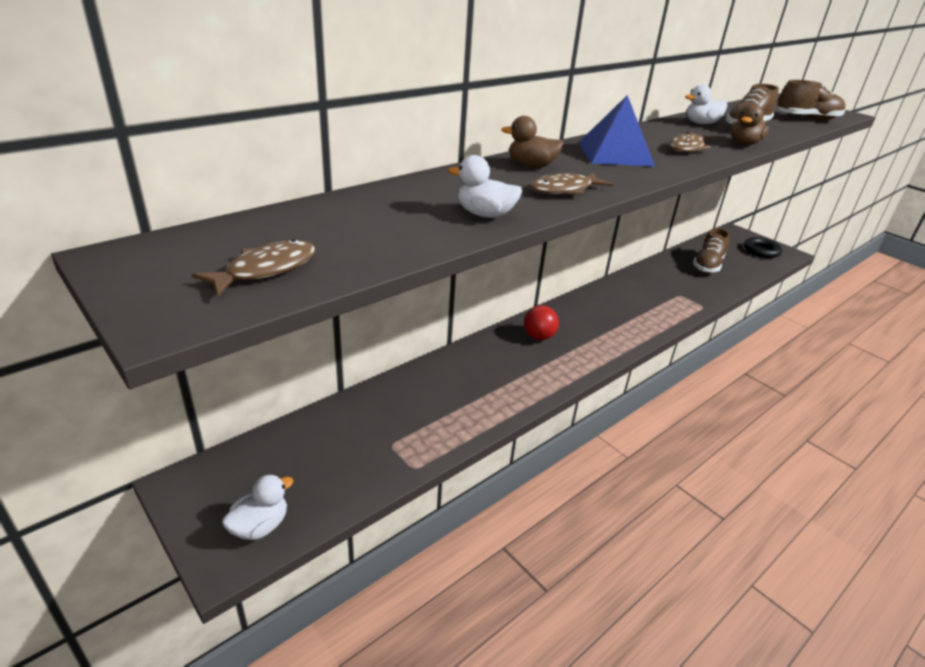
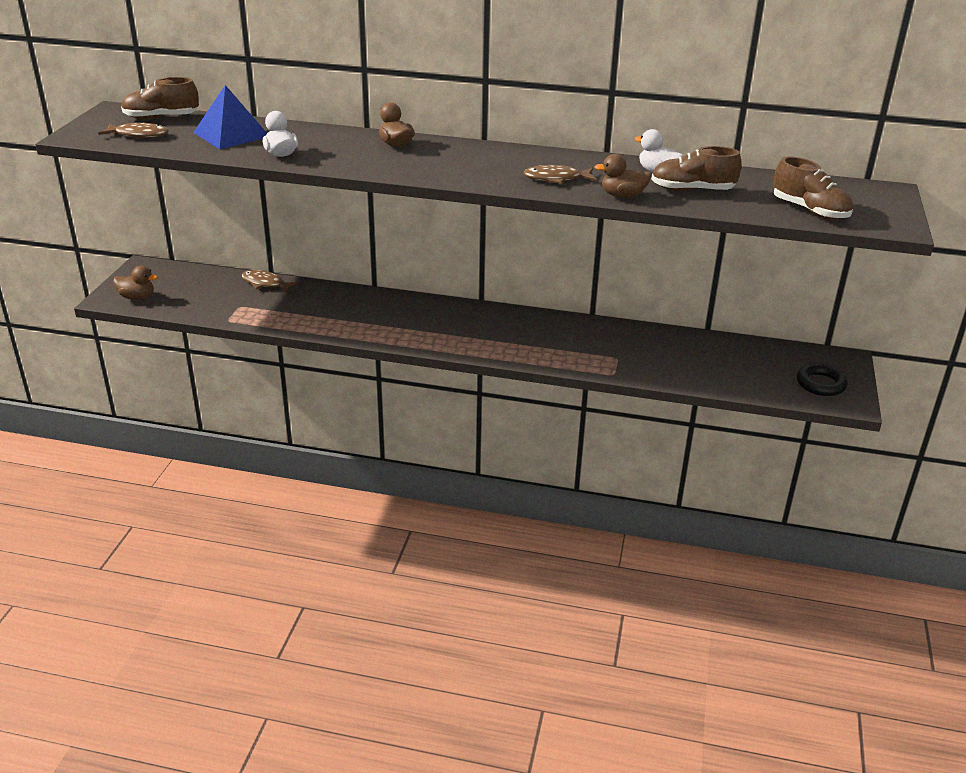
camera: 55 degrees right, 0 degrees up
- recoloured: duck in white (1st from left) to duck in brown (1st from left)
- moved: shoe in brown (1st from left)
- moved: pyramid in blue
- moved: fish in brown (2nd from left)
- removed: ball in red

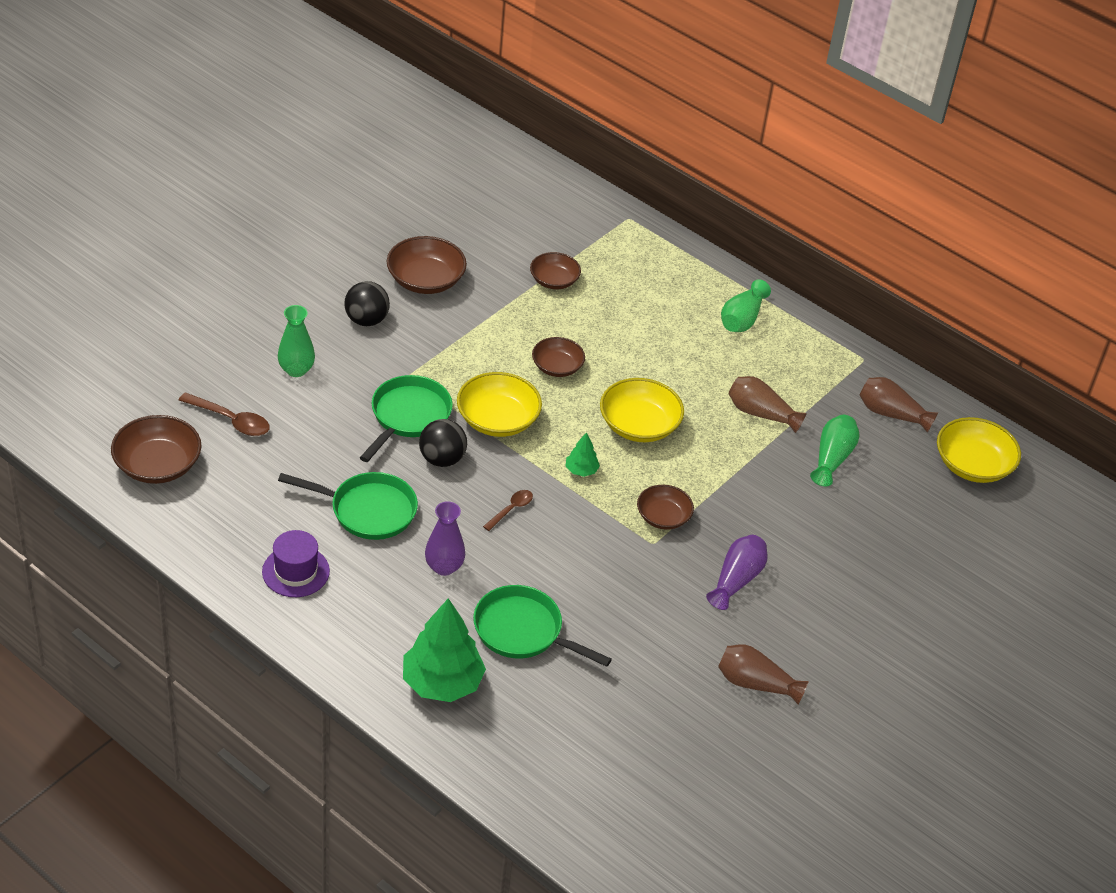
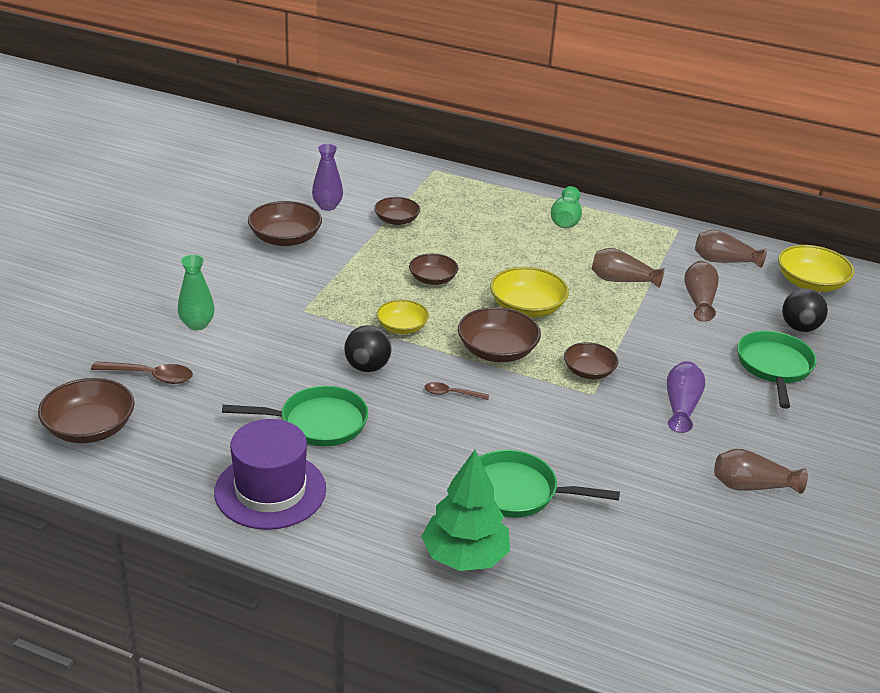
camera: 15 degrees left, 10 degrees down
- resized: hat in purple x1.57
- moved: vase in purple (1st from left)
- resized: bowl in yellow (1st from left) x0.65
- turned: spoon in brown (2nd from left) 105 degrees counterclockwise
- replaced: tree in green (2nd from left) to bowl in brown (5th from left)
- recoloured: vase in green (3rd from left) to vase in brown (2nd from left)
- moved: pan in green (2nd from left in the first image) to pan in green (3rd from left)
- moved: ball in black (1st from left in the first image) to ball in black (2nd from left)

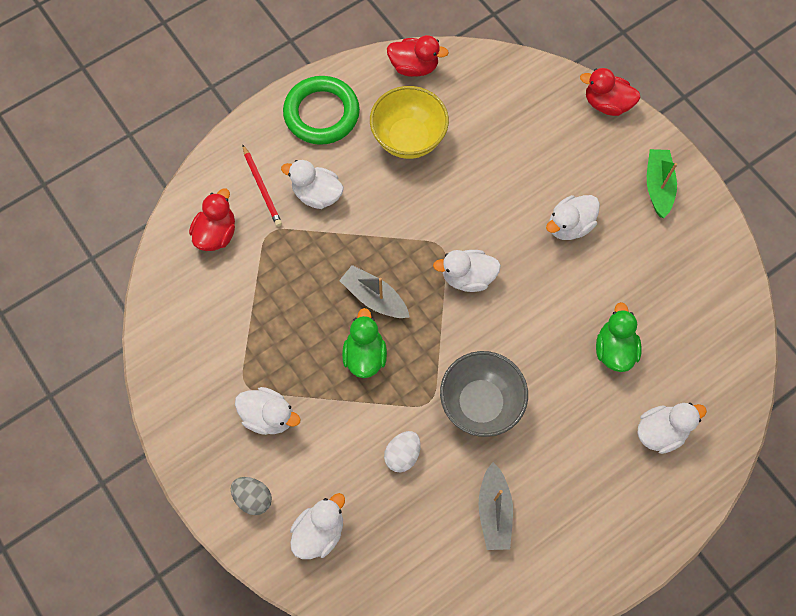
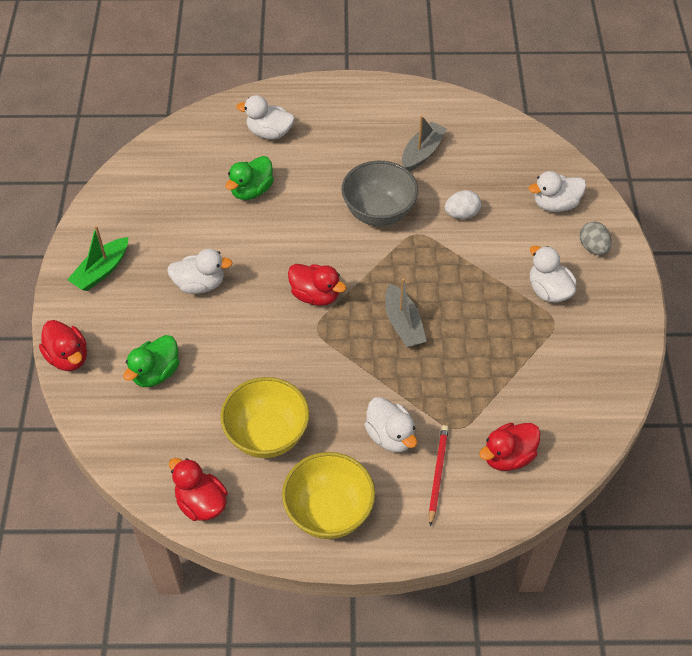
camera: 145 degrees left, 15 degrees down
- moved: duck in green (1st from left)
- replaced: ring in green to bowl in yellow (2nd from left)
- recoloured: duck in white (4th from left) to duck in red (3rd from left)

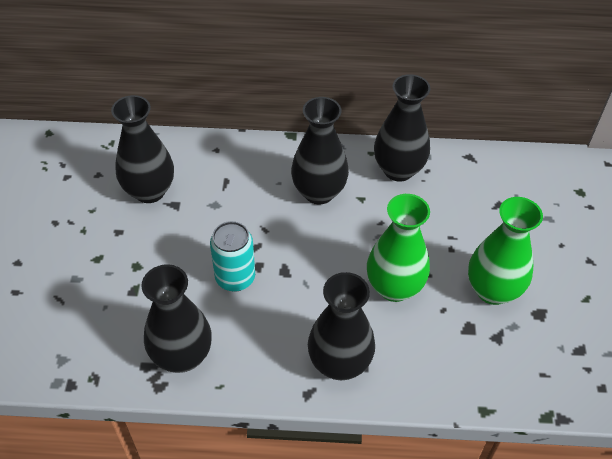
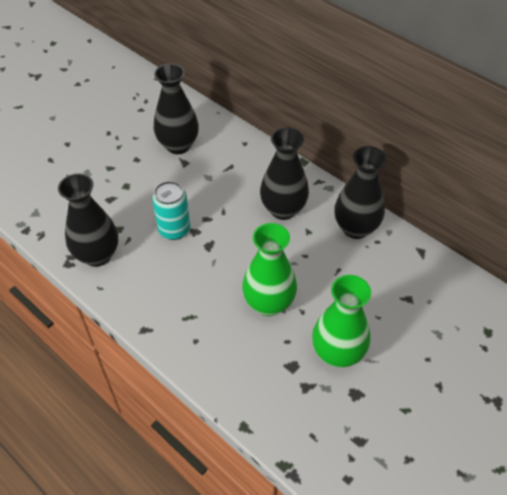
camera: 40 degrees right, 0 degrees up
- removed: vase in black (4th from left)

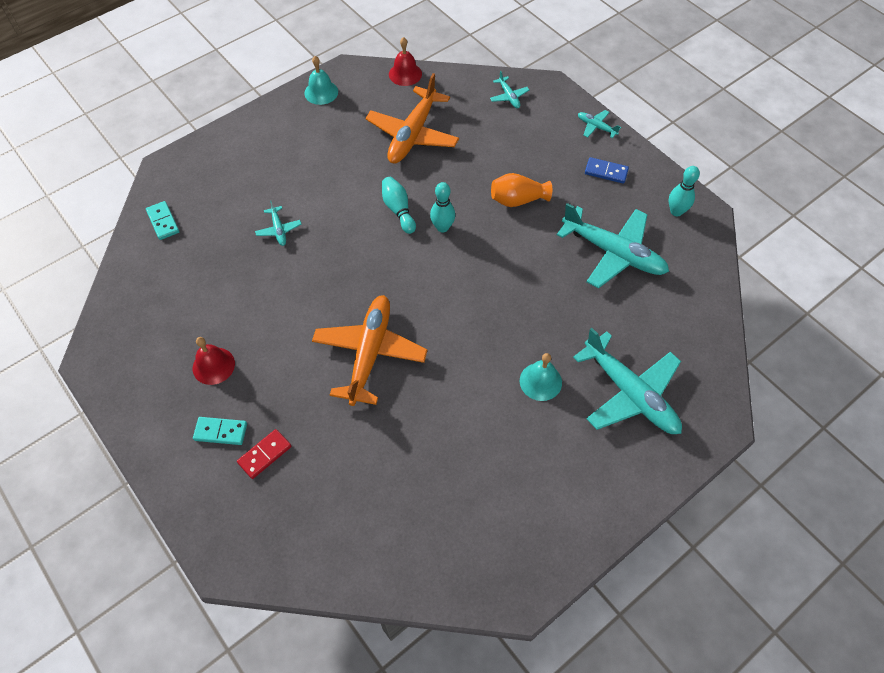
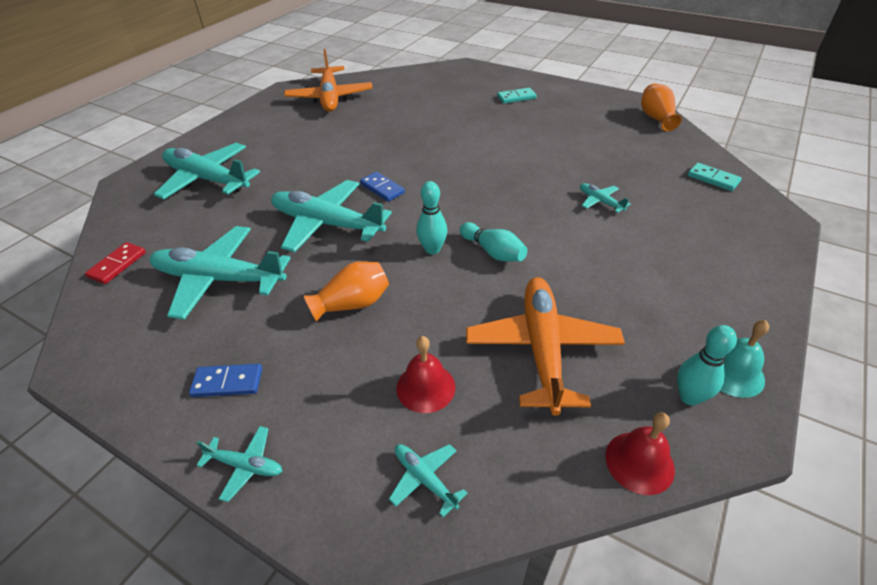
camera: 160 degrees right, 15 degrees down
- moved: domino in red
- added: plane in turquoise (4th from left)
- moved: plane in orange (1st from left)
- added: domino in blue (2nd from left)
- moved: bell in red (1st from left)
- added: vase in orange (2nd from left)
- moved: bowling pin in turquoise (3rd from left)
- removed: bell in turquoise (2nd from left)

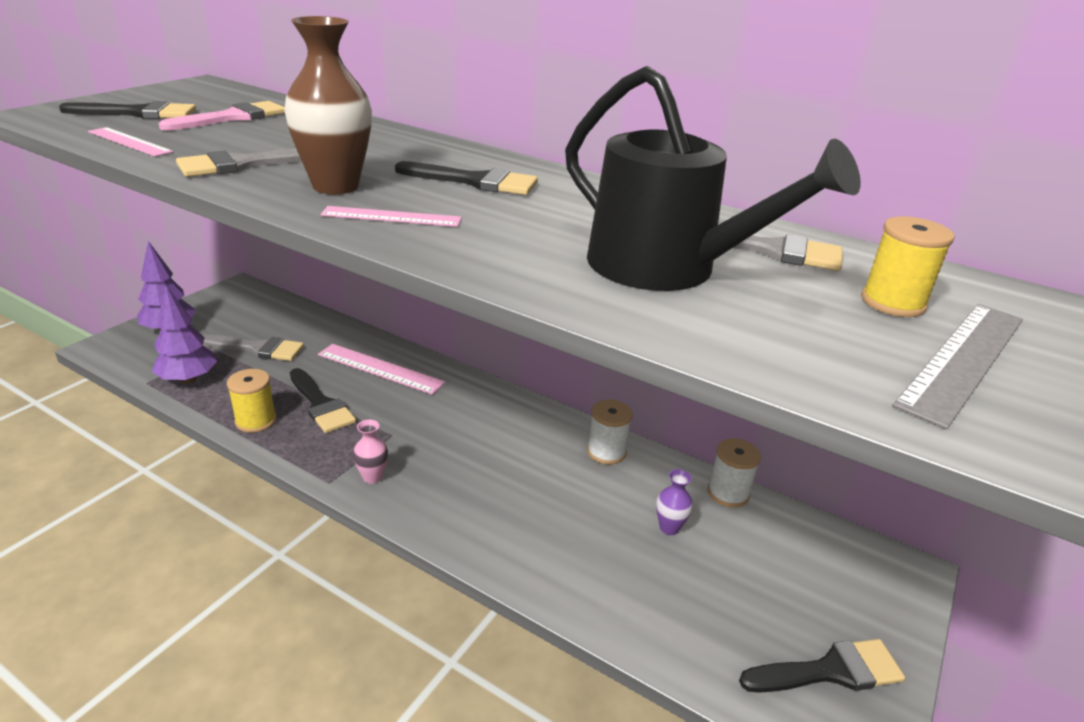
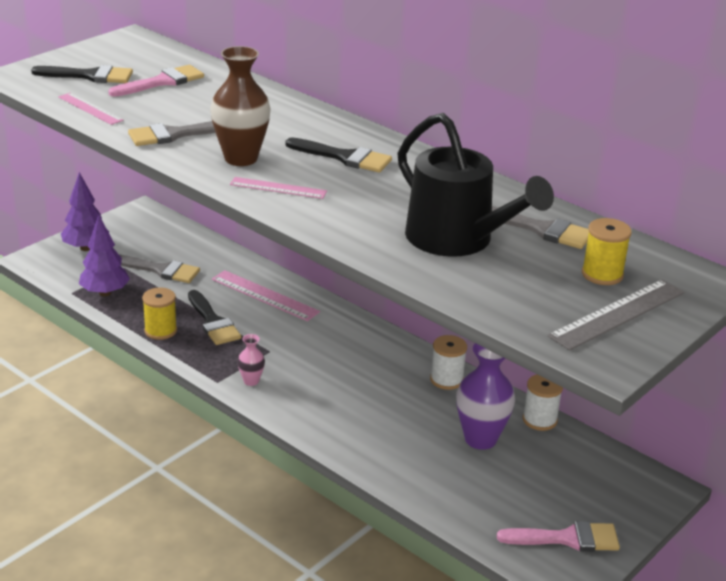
camera: 10 degrees right, 0 degrees up
- resized: vase in purple x2.02
- recoloured: brush in black (4th from left) to brush in pink (2nd from left)

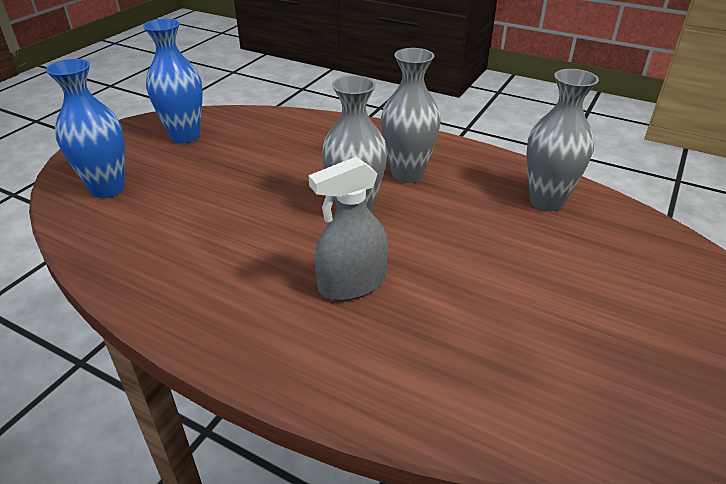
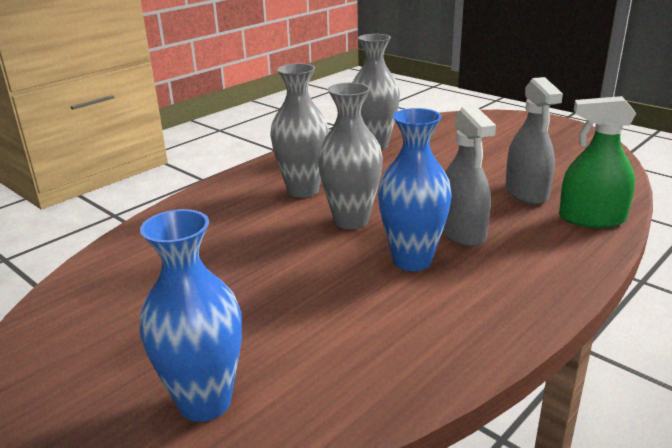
camera: 75 degrees left, 10 degrees down
- moved: vase in blue (2nd from left)
- added: spray bottle in grey (2nd from left)
- added: spray bottle in green

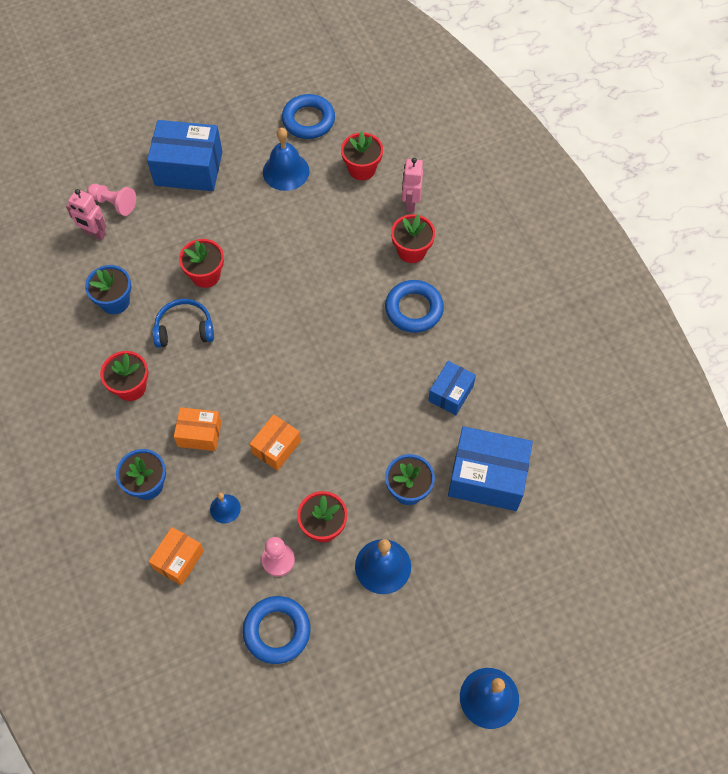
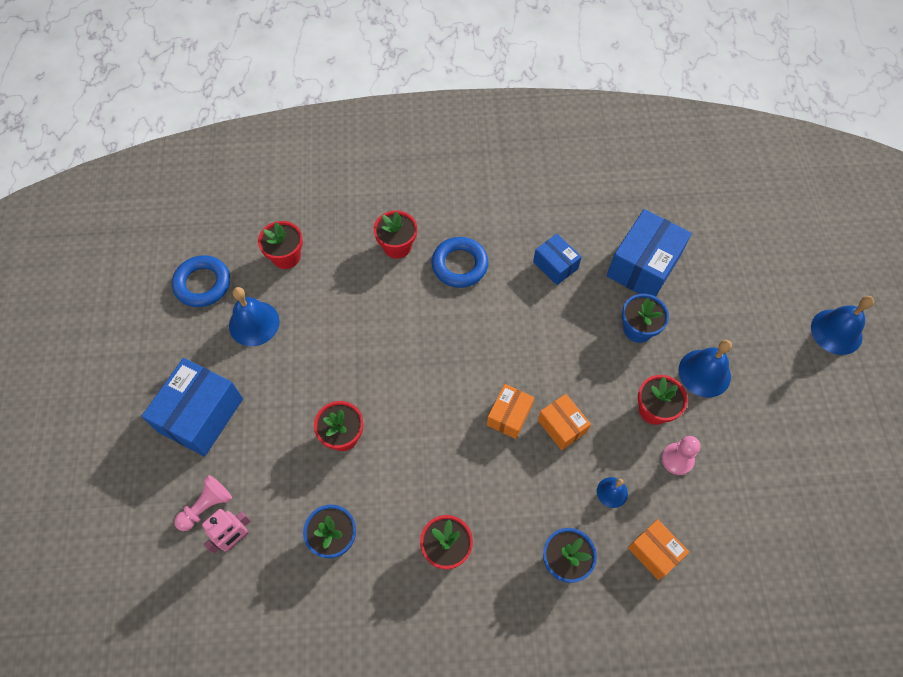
camera: 70 degrees left, 0 degrees up
- moved: box in orange (2nd from left in the first image) to box in orange (1st from left)
- removed: headphones in blue
- removed: ring in blue (1st from left)
- removed: robot in pink (2nd from left)

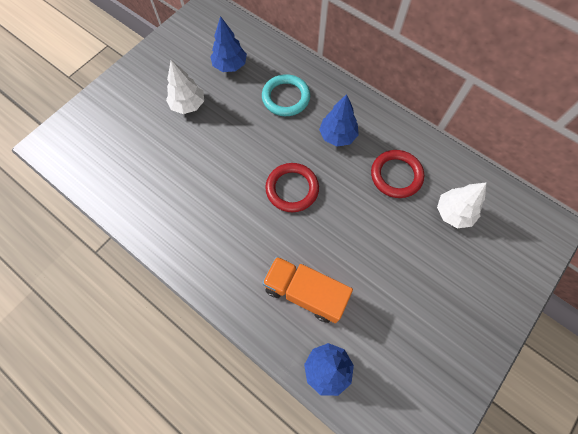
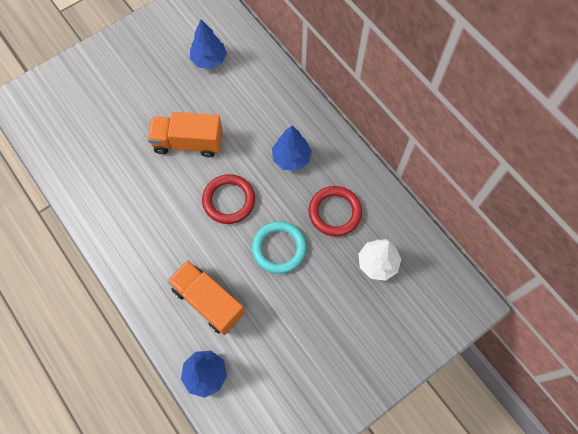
camera: 15 degrees right, 0 degrees up
- added: truck in orange (1st from left)
- moved: ring in turquoise
- removed: tree in white (1st from left)

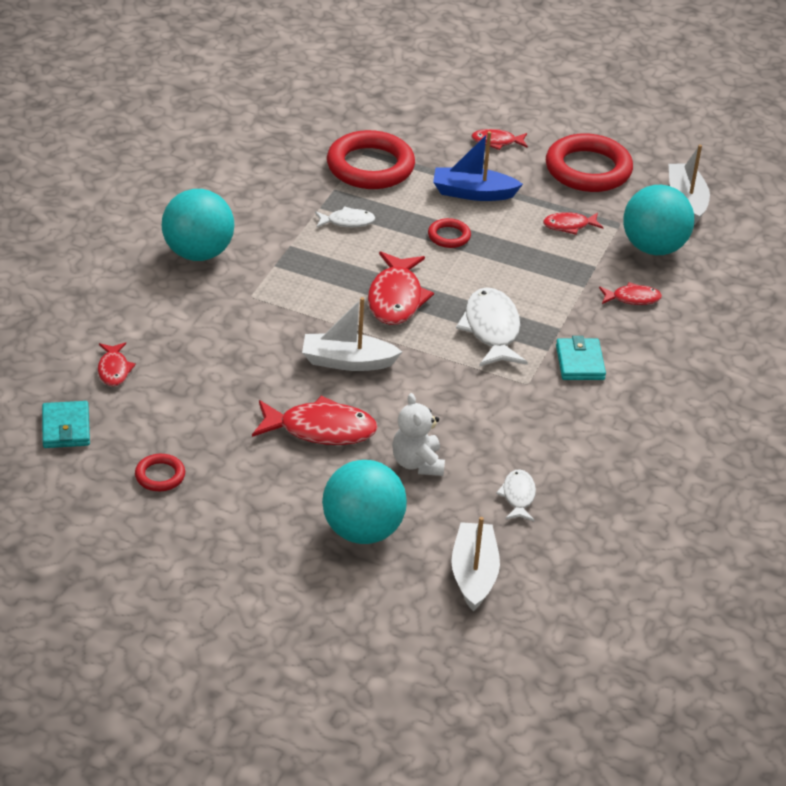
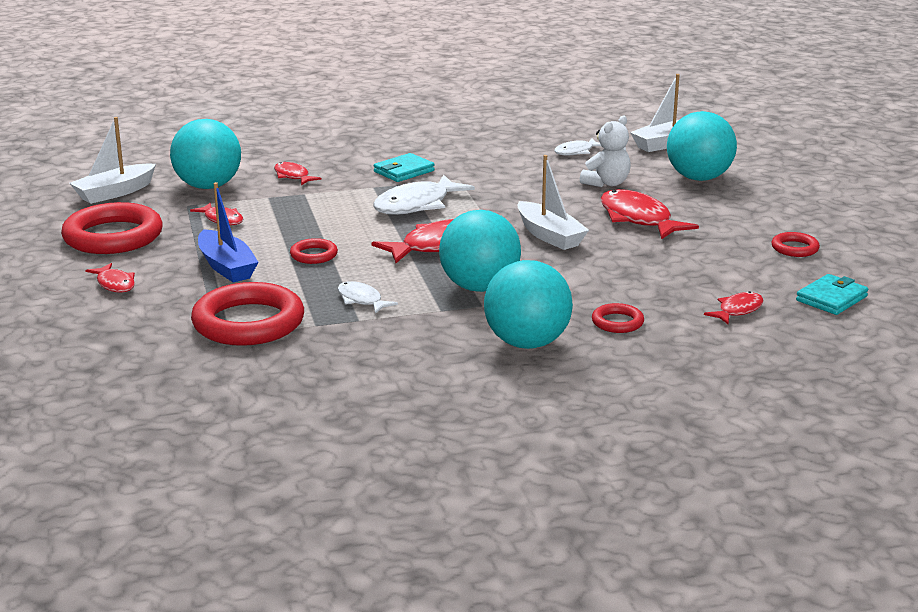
camera: 125 degrees left, 15 degrees down
- added: ball in turquoise (2nd from left)
- added: ring in red (4th from left)

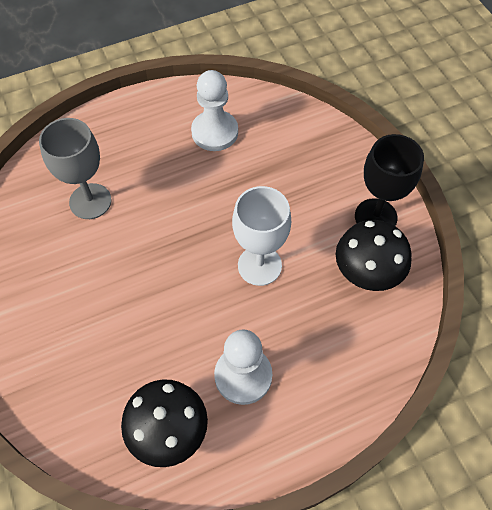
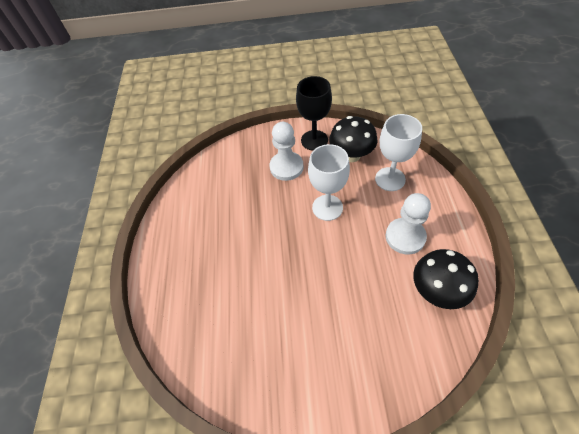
camera: 65 degrees left, 5 degrees down
- moved: pawn in white (1st from left)
- added: goblet in white (2nd from left)
- removed: goblet in grey

